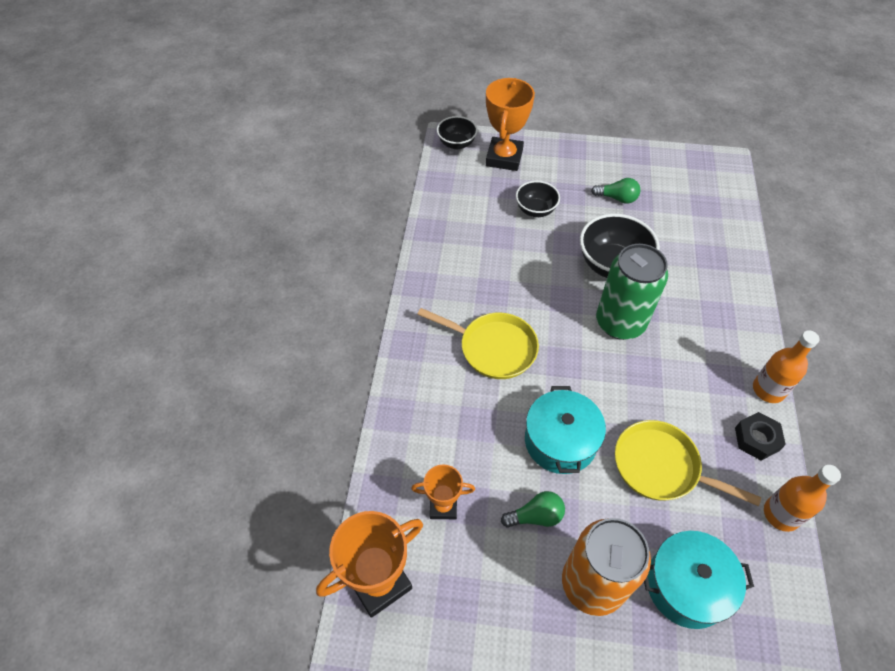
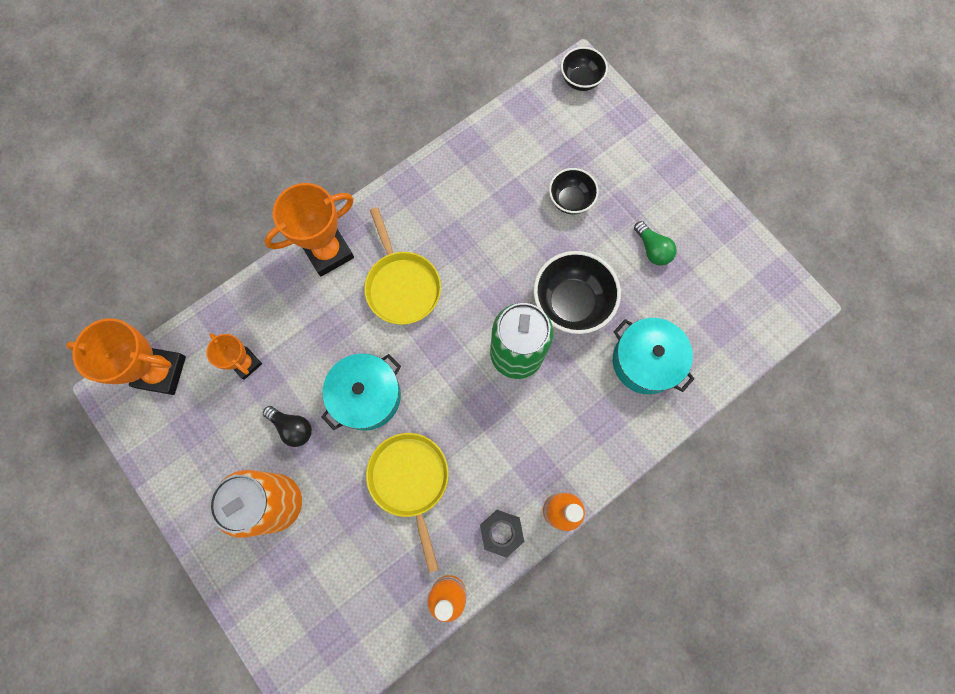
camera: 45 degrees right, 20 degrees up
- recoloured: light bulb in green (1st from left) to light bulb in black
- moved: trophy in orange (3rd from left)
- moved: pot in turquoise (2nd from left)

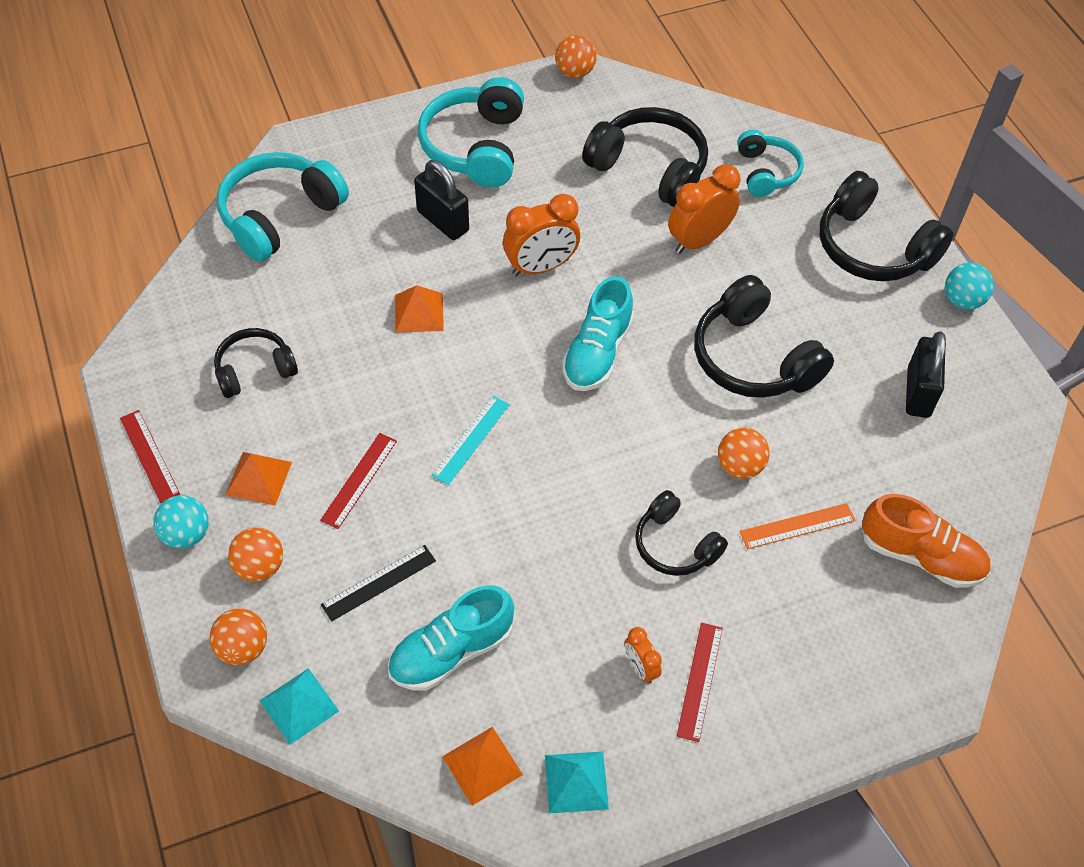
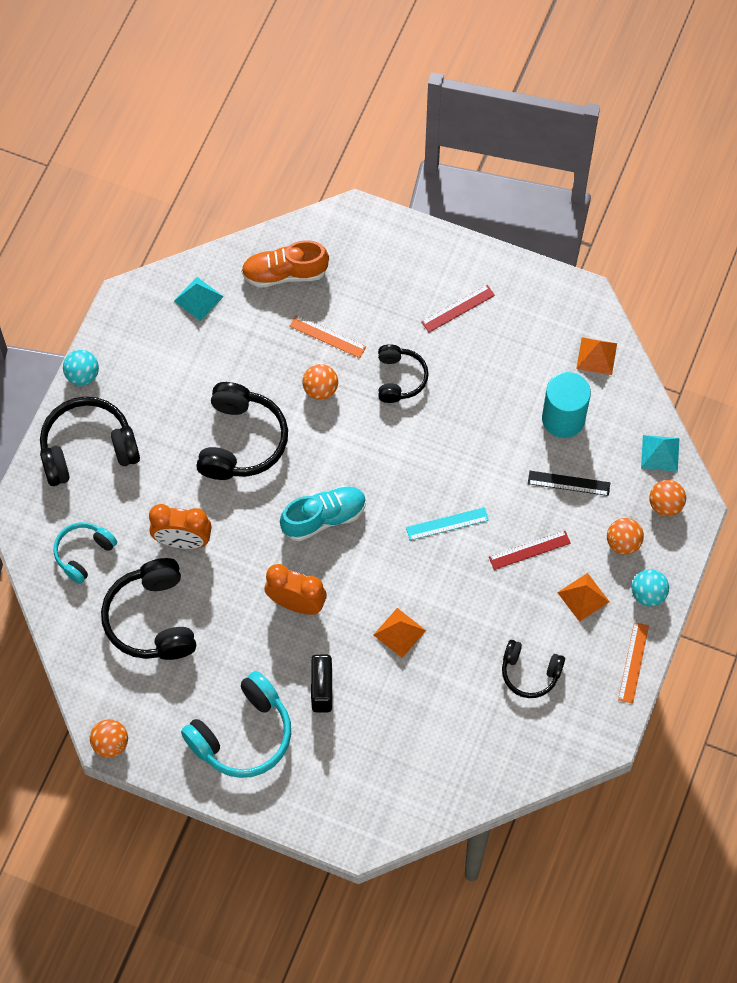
camera: 135 degrees left, 10 degrees up
- turned: headphones in black (5th from left in the first image) 105 degrees counterclockwise
- moved: pyramid in turquoise (2nd from left in the first image) to pyramid in turquoise (1st from left)
- turned: shoe in orange 75 degrees counterclockwise
- replaced: shoe in turquoise (1st from left) to cylinder in turquoise
- recoloured: ruler in red (1st from left) to ruler in orange (2nd from left)
- removed: headphones in turquoise (1st from left)
- removed: clock in orange (2nd from left)
- removed: padlock in black (2nd from left)

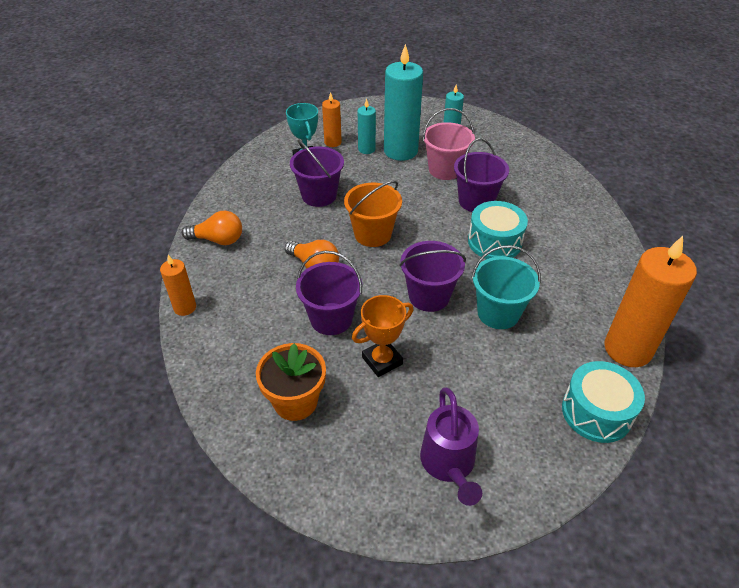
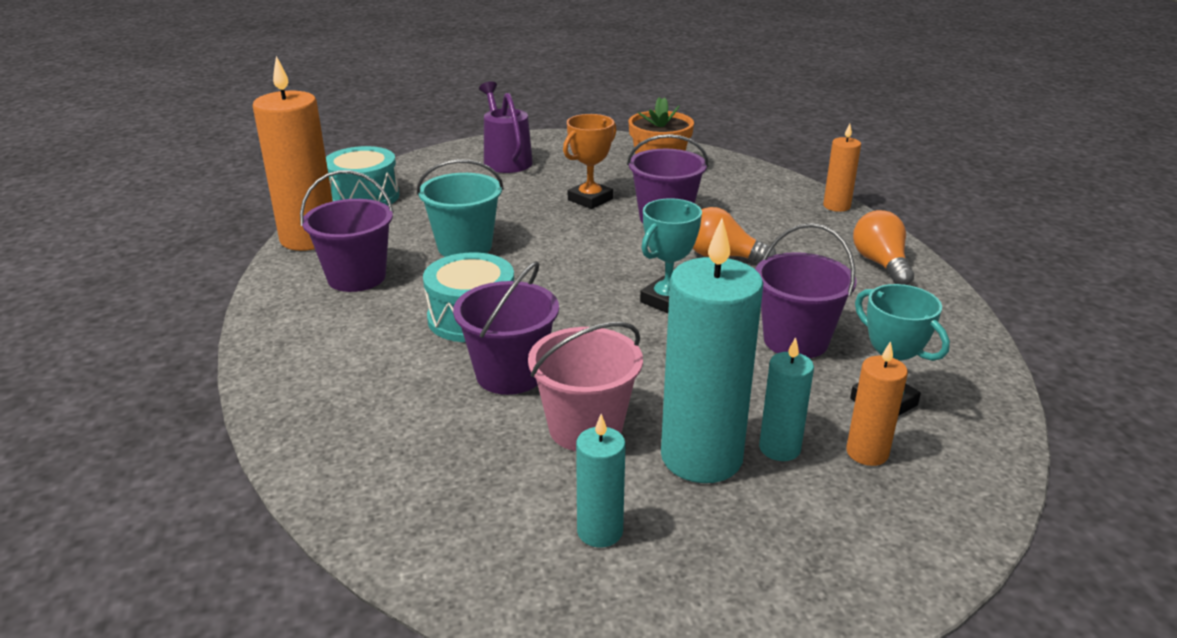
camera: 165 degrees right, 15 degrees down
- moved: bucket in purple (3rd from left in the first image) to bucket in purple (1st from left)
- replaced: bucket in orange to trophy in turquoise (1st from left)
- turned: light bulb in orange (1st from left in the first image) 90 degrees clockwise

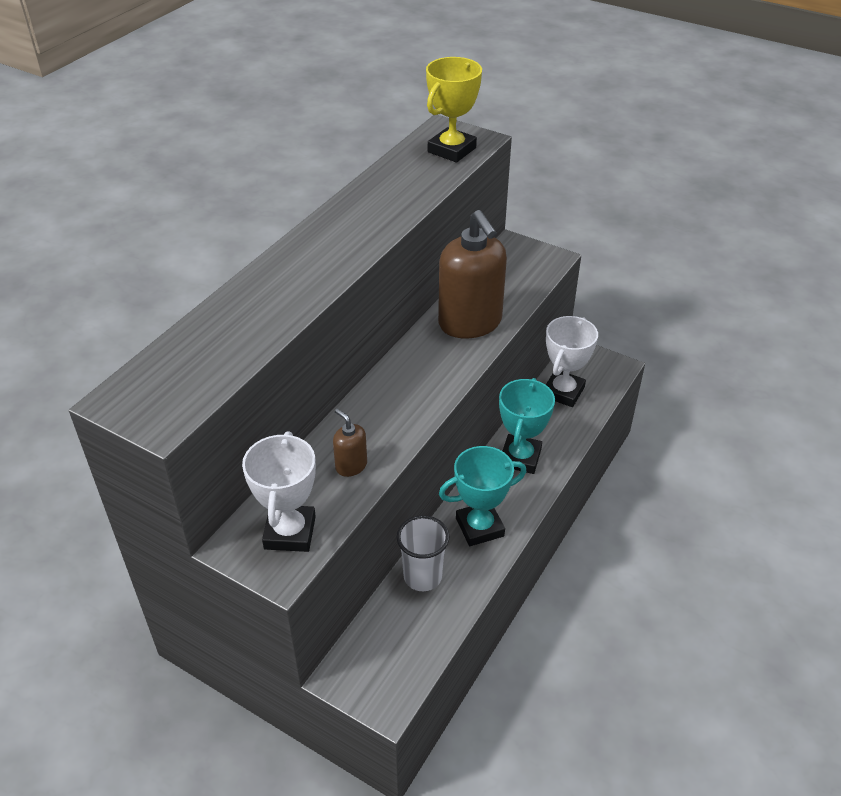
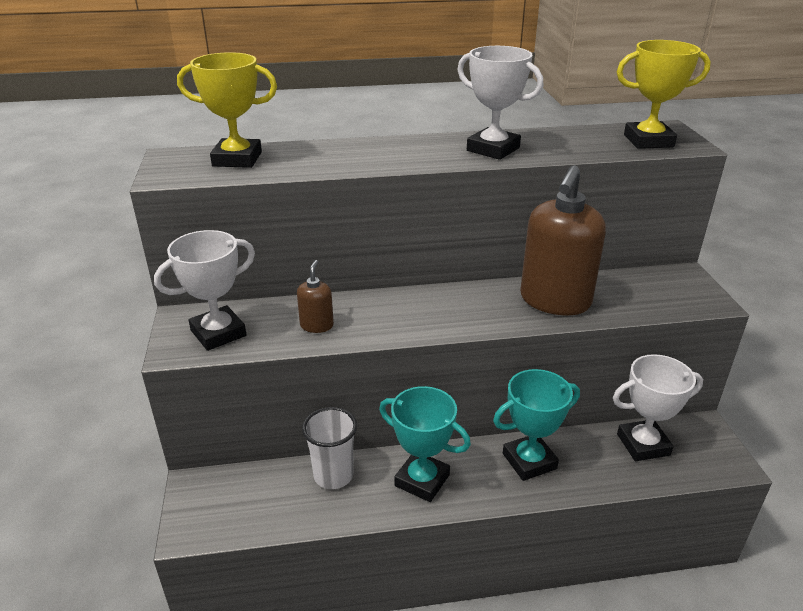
camera: 50 degrees right, 10 degrees down
- added: trophy in yellow (1st from left)
- added: trophy in white (2nd from left)

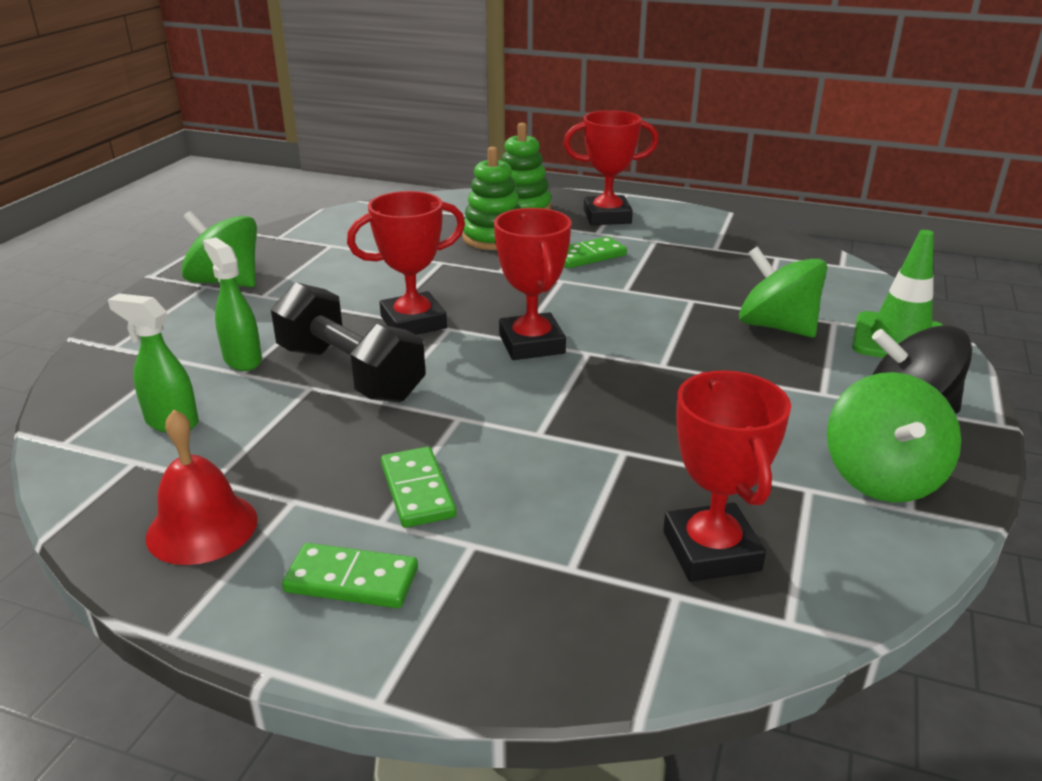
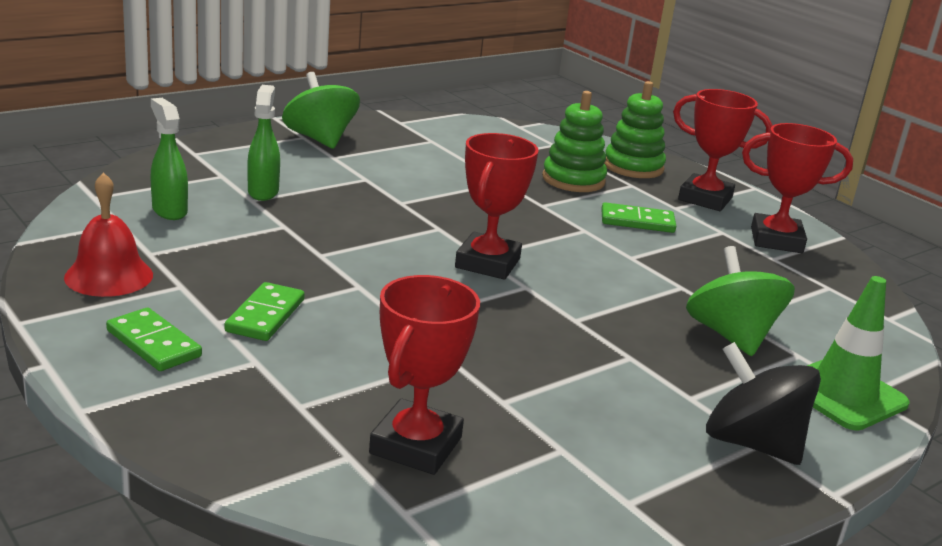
camera: 30 degrees right, 5 degrees down
- moved: trophy in red (1st from left in the first image) to trophy in red (4th from left)
- removed: dumbbell in black
- removed: spinning top in green (3rd from left)

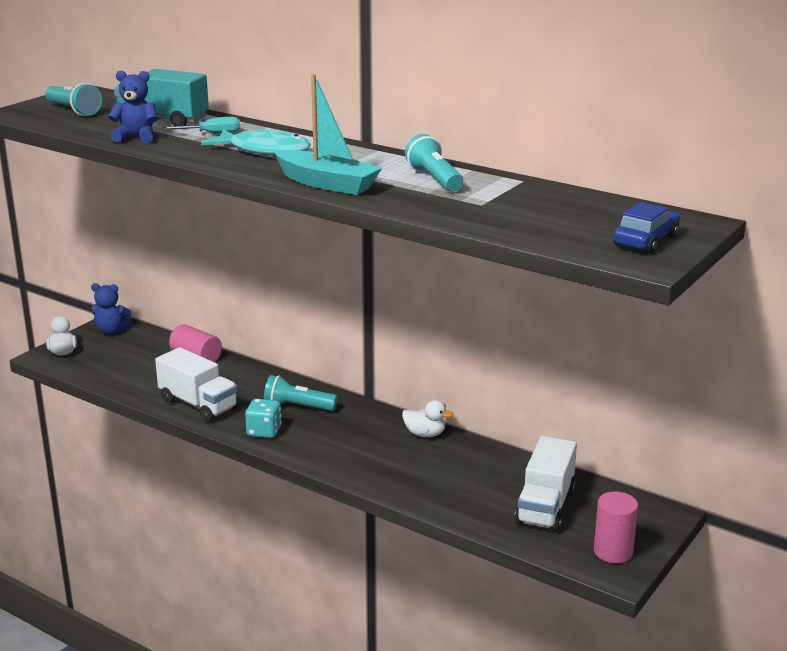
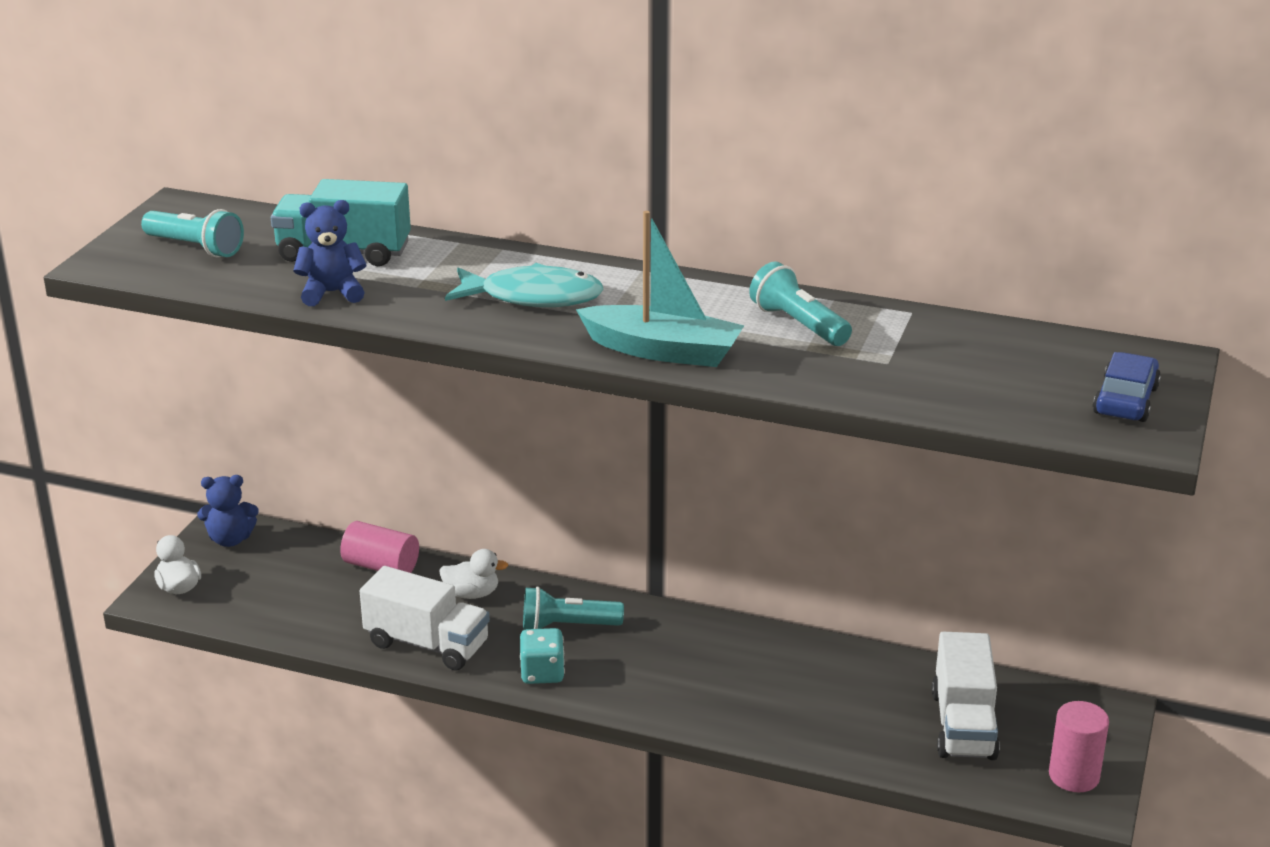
camera: 15 degrees left, 5 degrees up
- moved: duck in white (2nd from left)
- removed: screwdriver in turquoise

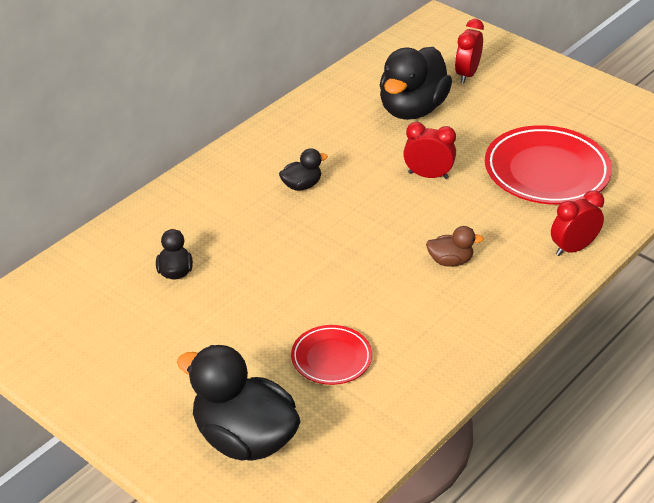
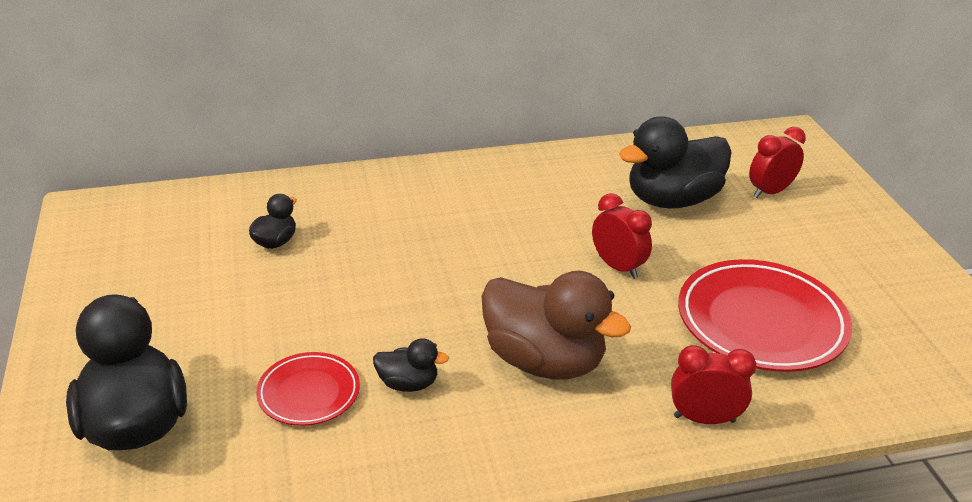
camera: 35 degrees right, 5 degrees down
- moved: duck in black (3rd from left)
- resized: duck in brown x2.15

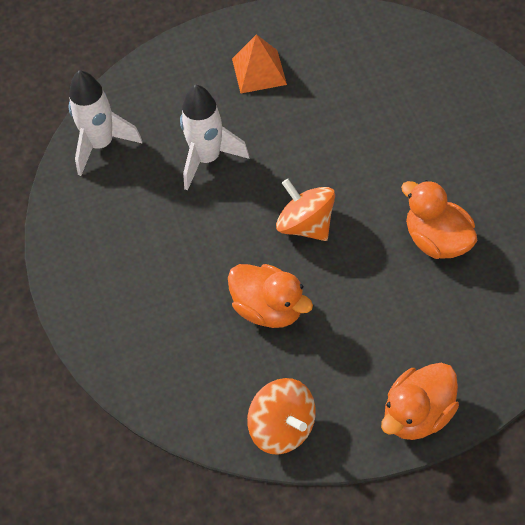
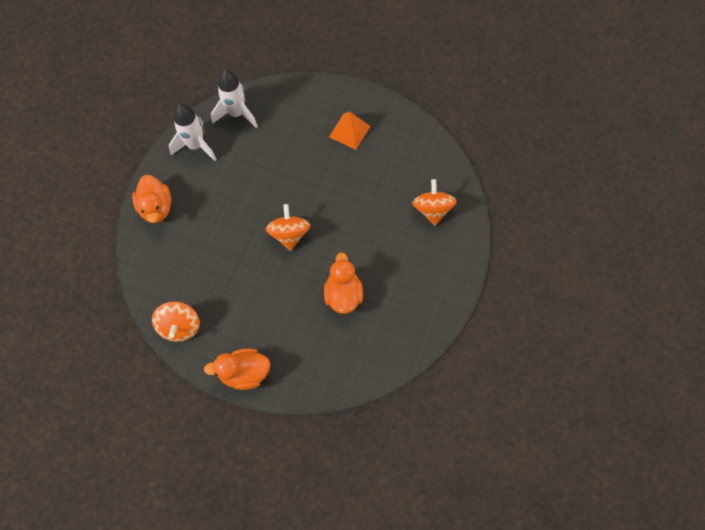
camera: 35 degrees right, 10 degrees up
- moved: duck in orange (1st from left)
- moved: rocket in white (2nd from left in the first image) to rocket in white (1st from left)
- added: spinning top in orange (3rd from left)

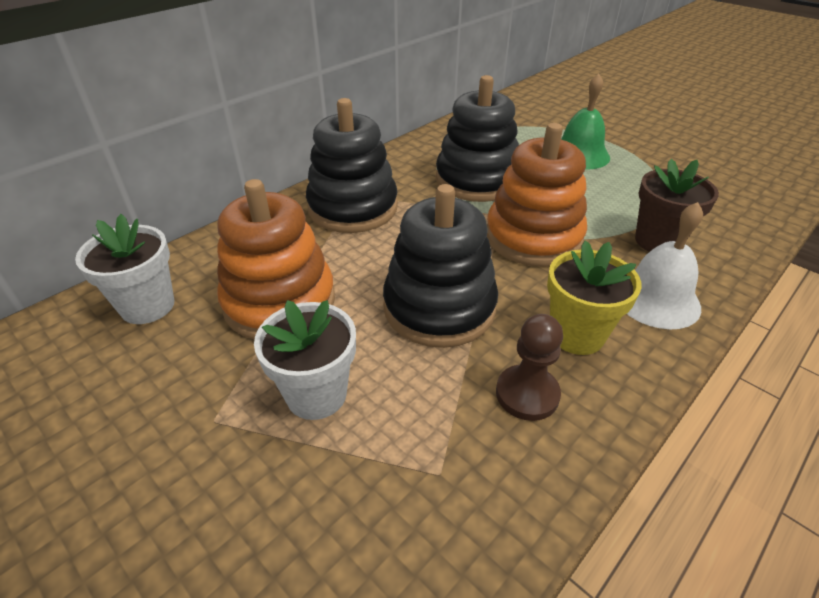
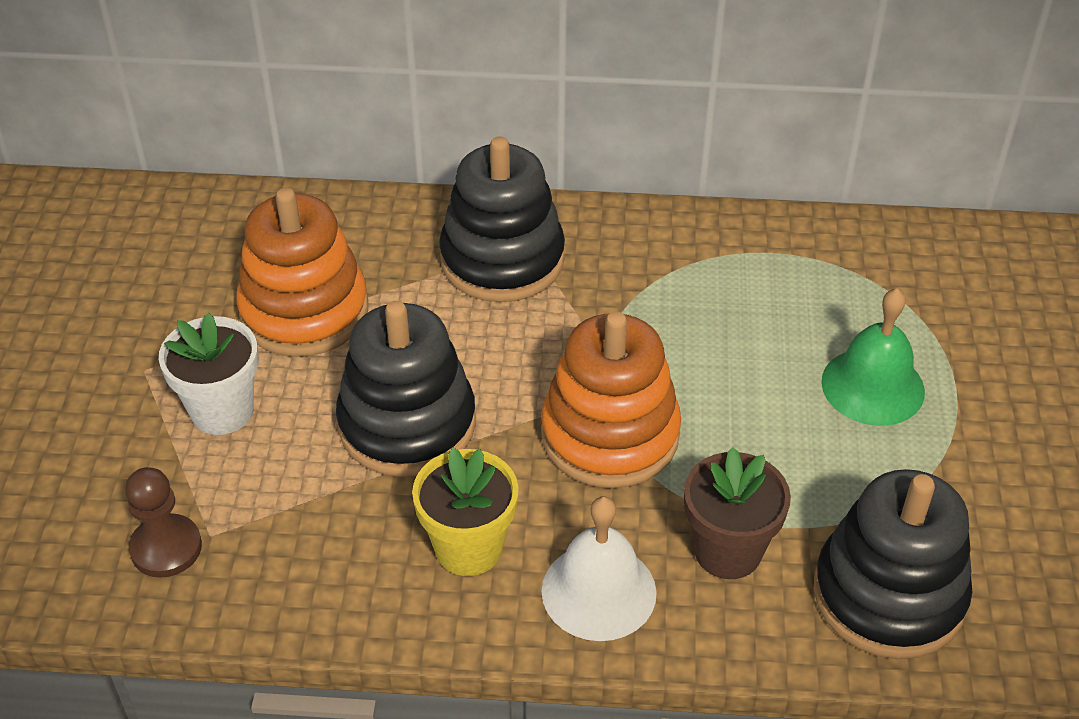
camera: 50 degrees right, 5 degrees up
- moved: pawn in brown
- moved: stacking toy in black (3rd from left)
- removed: flower pot in white (1st from left)

